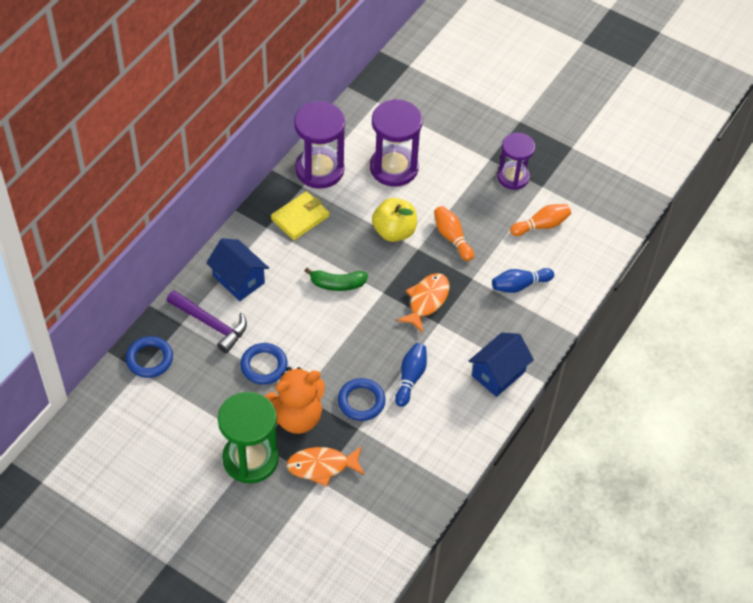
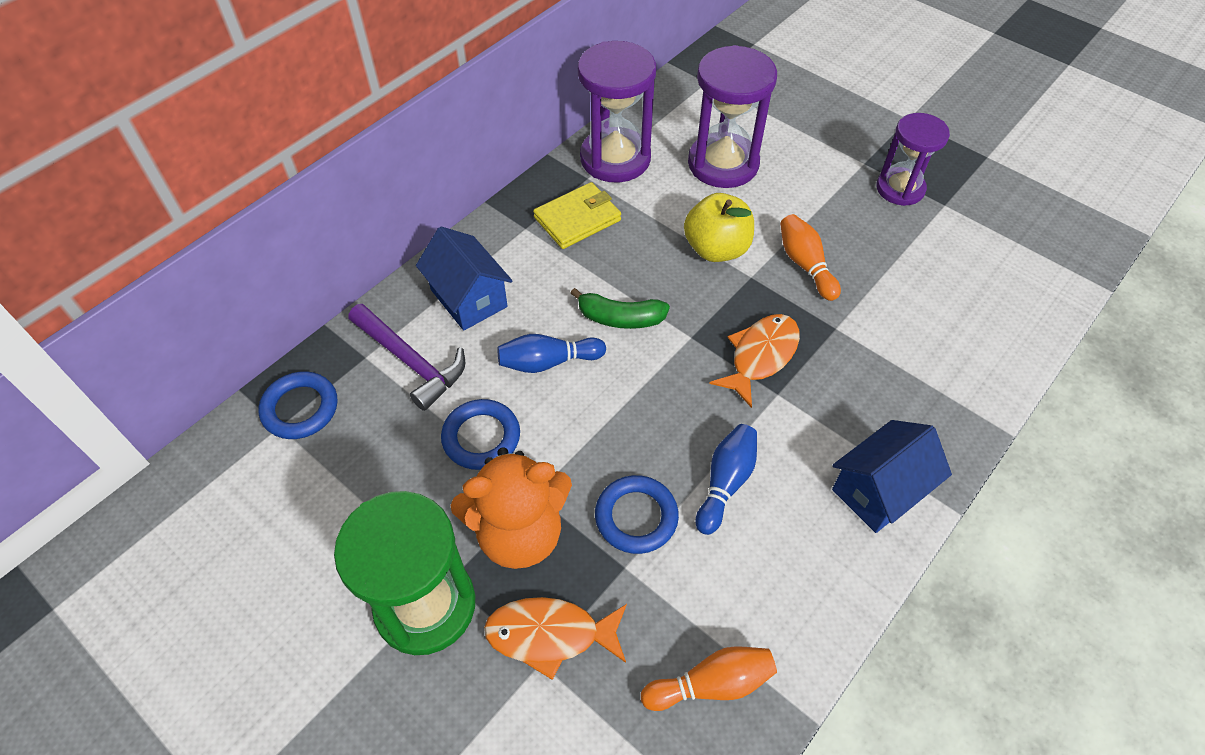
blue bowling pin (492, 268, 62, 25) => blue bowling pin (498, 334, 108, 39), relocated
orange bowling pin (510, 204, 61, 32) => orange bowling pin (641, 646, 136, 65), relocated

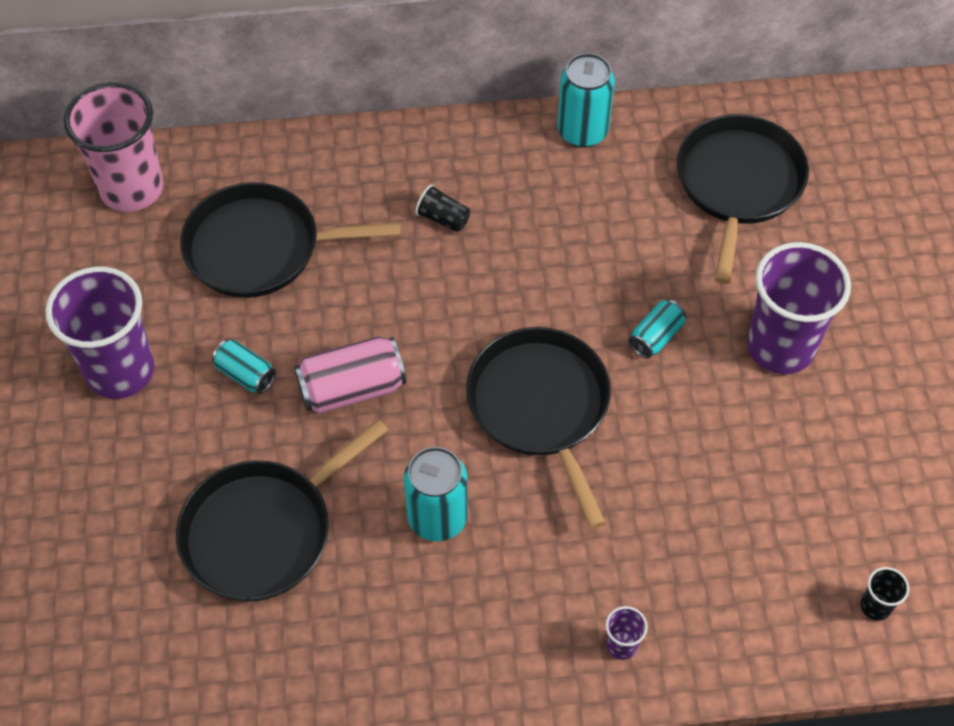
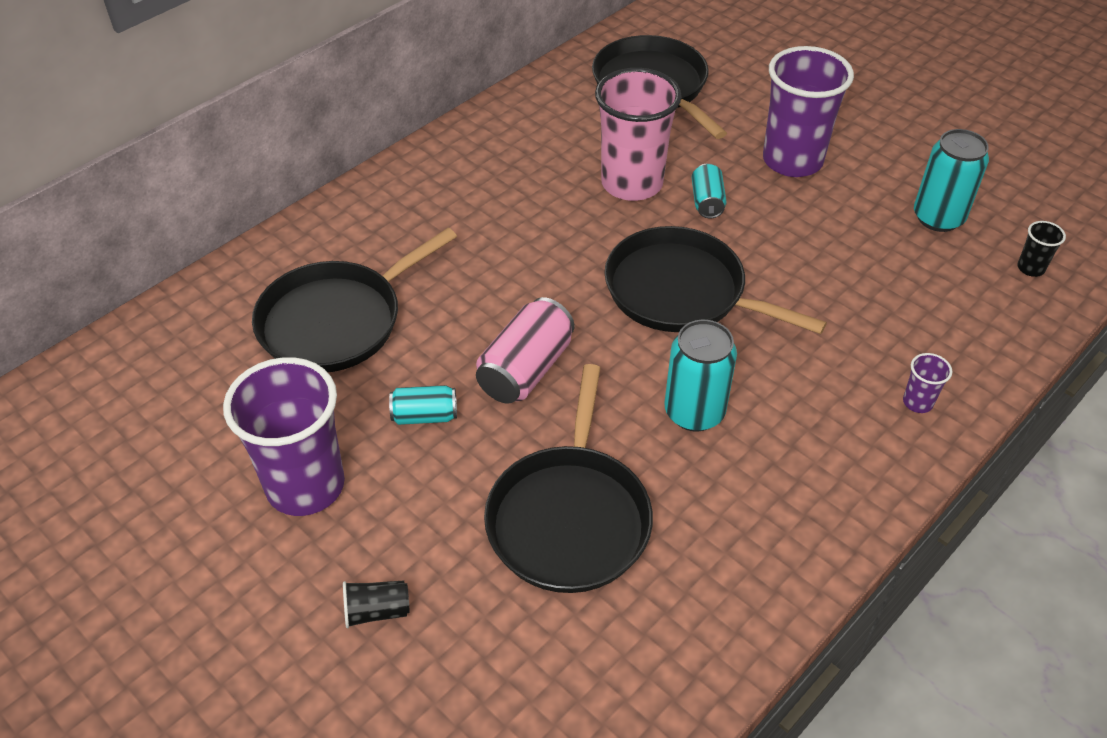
pink cup (64, 82, 100, 130) => pink cup (595, 68, 87, 133), relocated
black cup (415, 184, 55, 48) => black cup (343, 580, 67, 48), relocated
turquoise can (557, 53, 58, 95) => turquoise can (914, 129, 75, 103), relocated

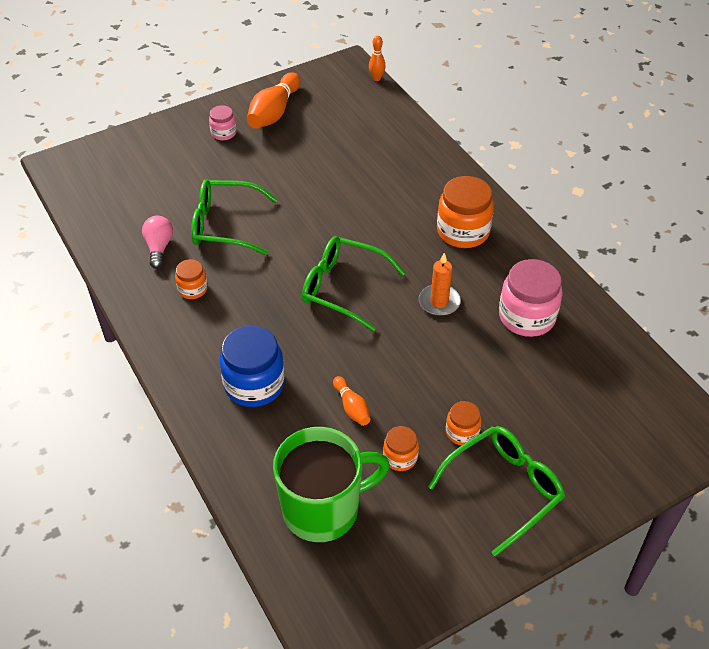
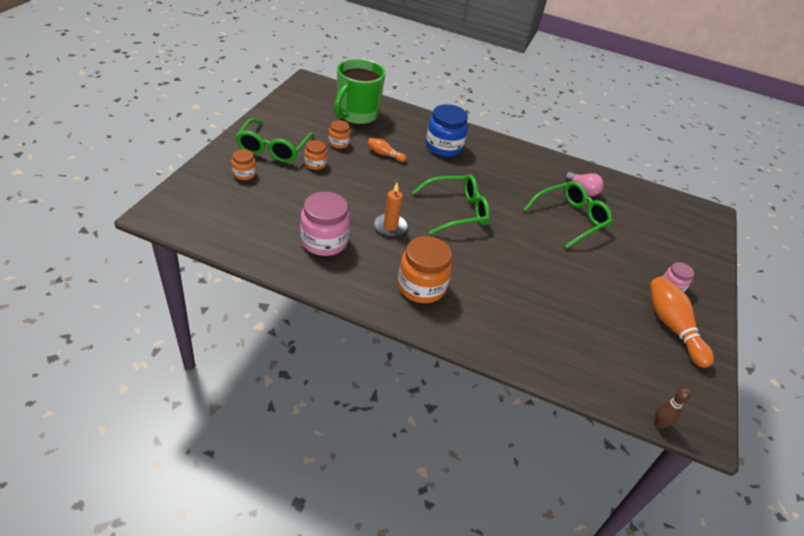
orange jar (175, 259, 33, 40) => orange jar (231, 149, 25, 31), relocated
orange bowling pin (369, 36, 16, 45) => brown bowling pin (654, 388, 37, 41)

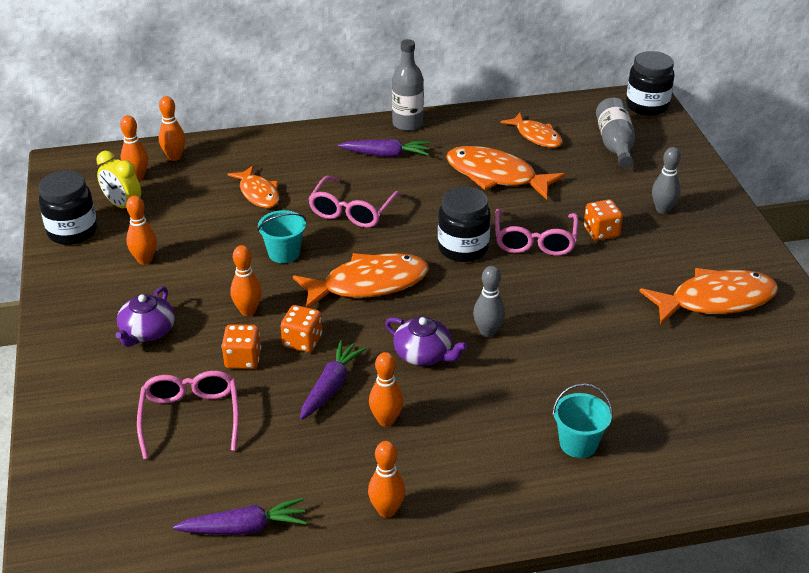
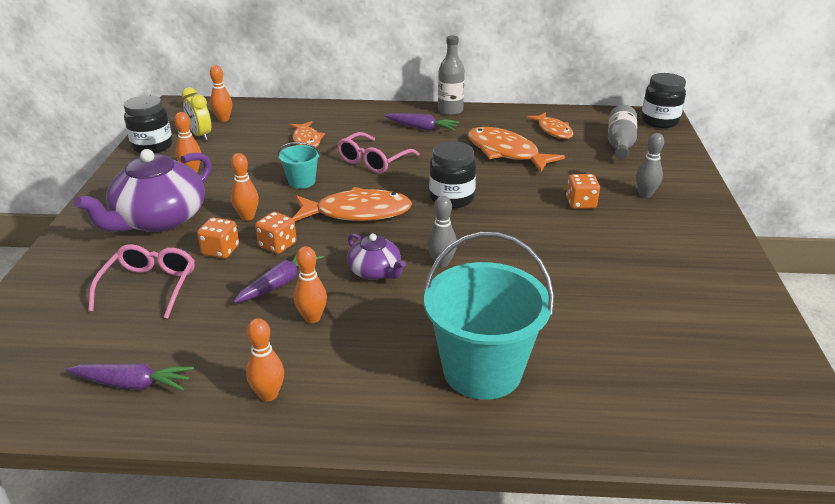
orange bowling pin (159, 96, 27, 65) => nothing
pink glasses (495, 209, 83, 47) => nothing
orange fish (639, 268, 139, 56) => nothing
purple teapot (115, 286, 60, 61) => purple teapot (74, 149, 137, 83), x1.92
turquoise bucket (552, 383, 61, 75) => turquoise bucket (424, 232, 130, 168), x2.07

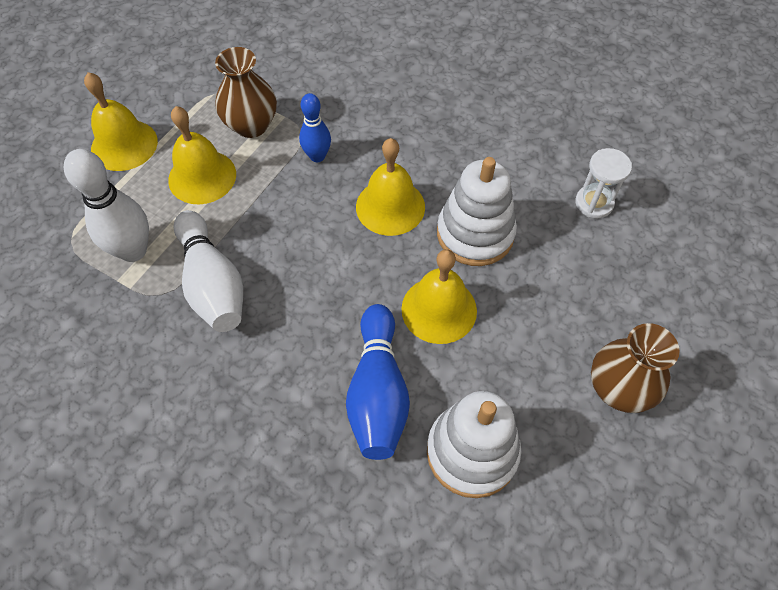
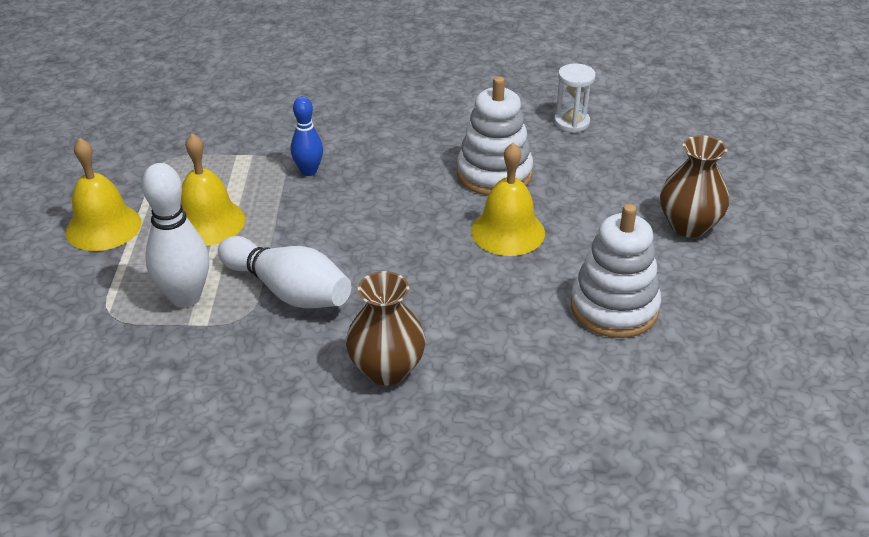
blue bowling pin (346, 304, 64, 156) => nothing
yellow bell (356, 138, 69, 98) => nothing
brown vase (215, 47, 62, 91) => brown vase (346, 271, 80, 114), relocated

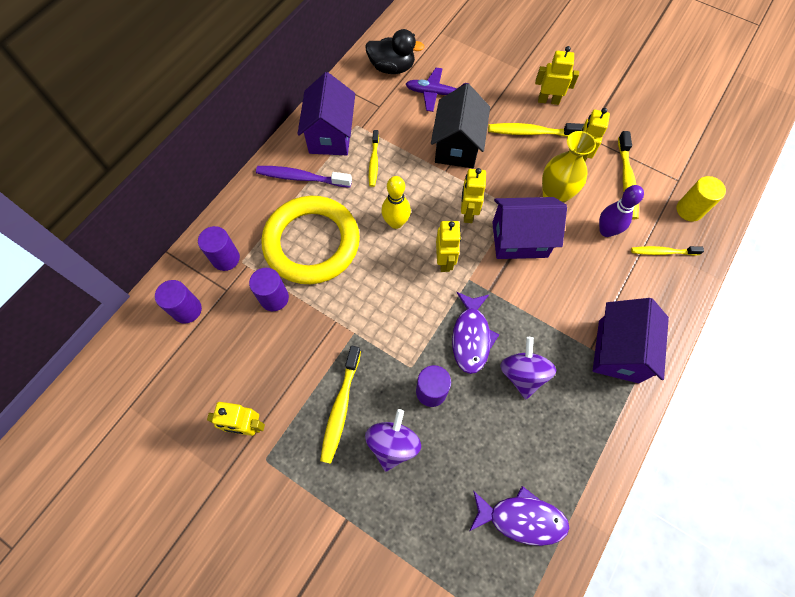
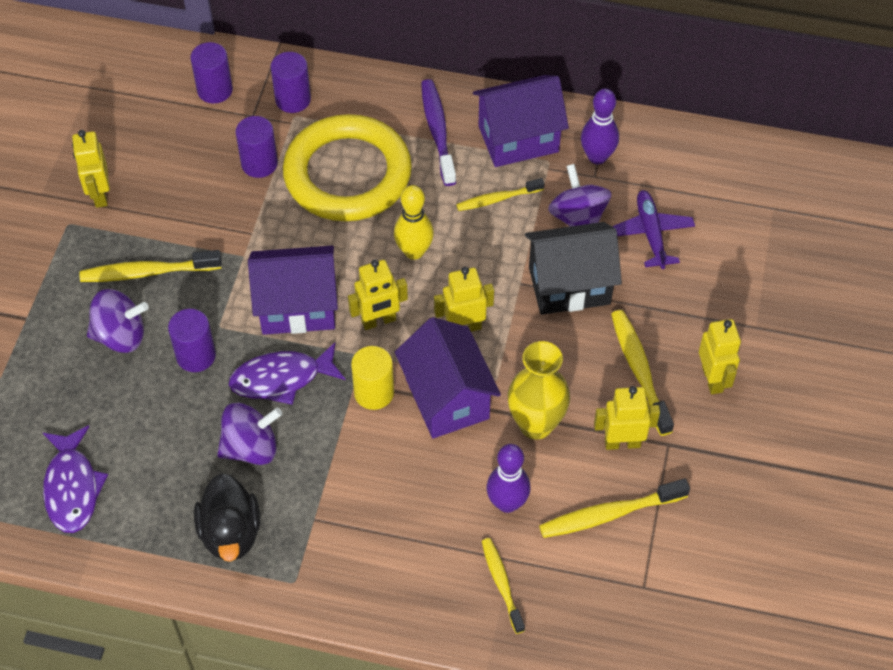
nothing => purple spinning top (548, 164, 63, 63)
nothing => purple bowling pin (581, 88, 38, 77)
black duck (365, 29, 59, 45) => black duck (194, 473, 66, 89), relocated
purple house (593, 298, 76, 85) => purple house (248, 246, 90, 89), relocated
yellow cylinder (677, 176, 49, 46) => yellow cylinder (351, 346, 43, 64), relocated

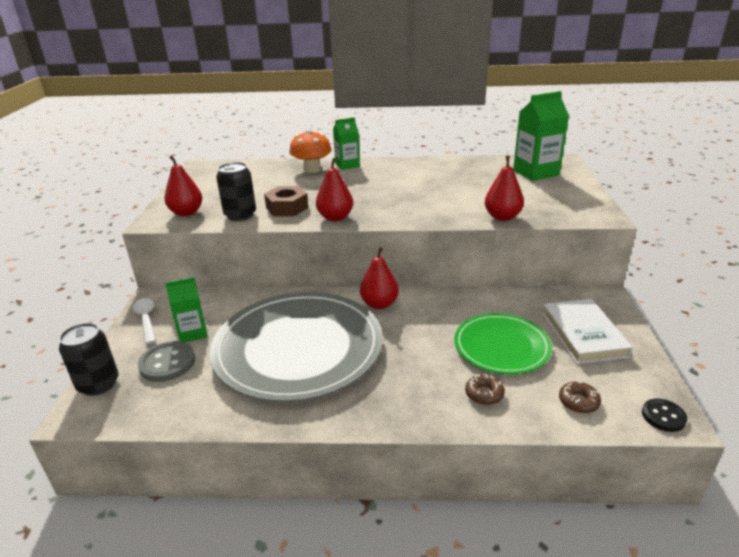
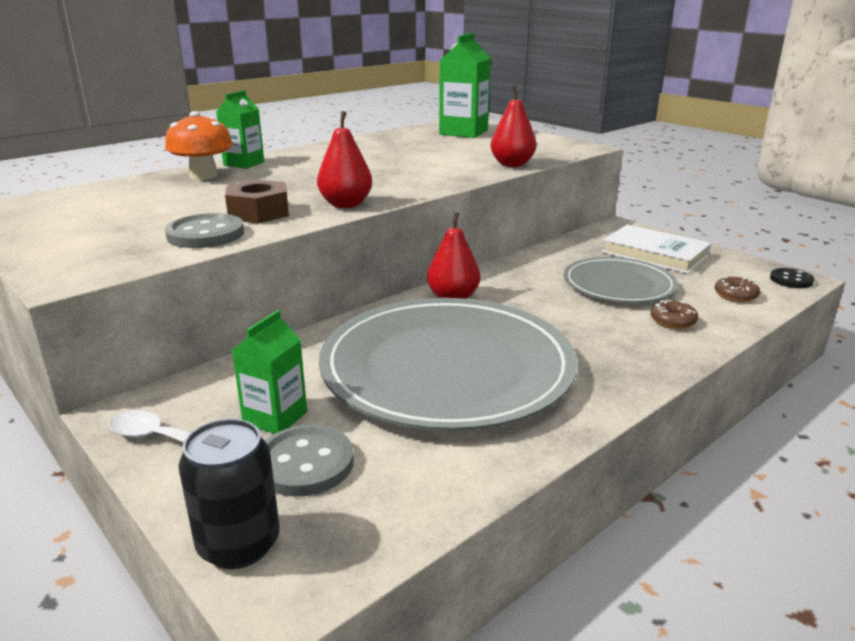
red pear (164, 155, 38, 61) => nothing
black can (216, 162, 40, 59) => grey button (165, 213, 79, 35)
green plate (454, 313, 98, 61) => grey plate (563, 257, 115, 46)

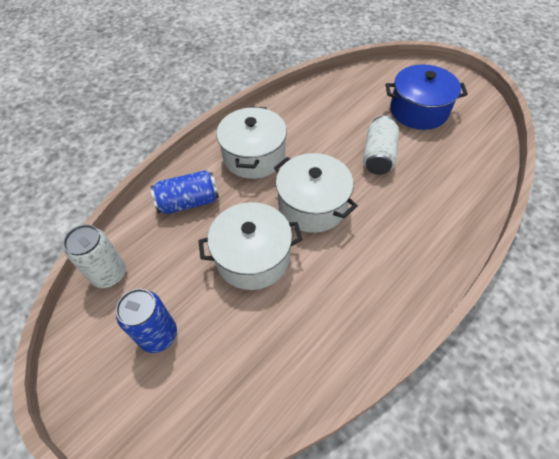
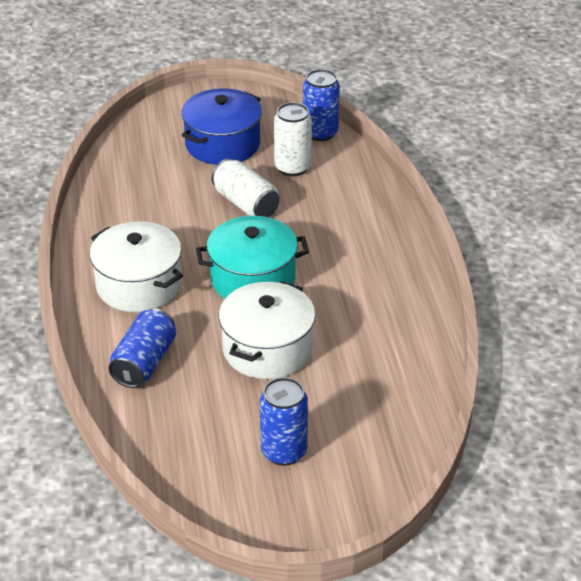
nothing => blue can (303, 69, 37, 72)
white can (63, 224, 63, 64) => white can (274, 102, 38, 74), relocated
white pot (274, 153, 84, 80) => turquoise pot (196, 216, 113, 82)

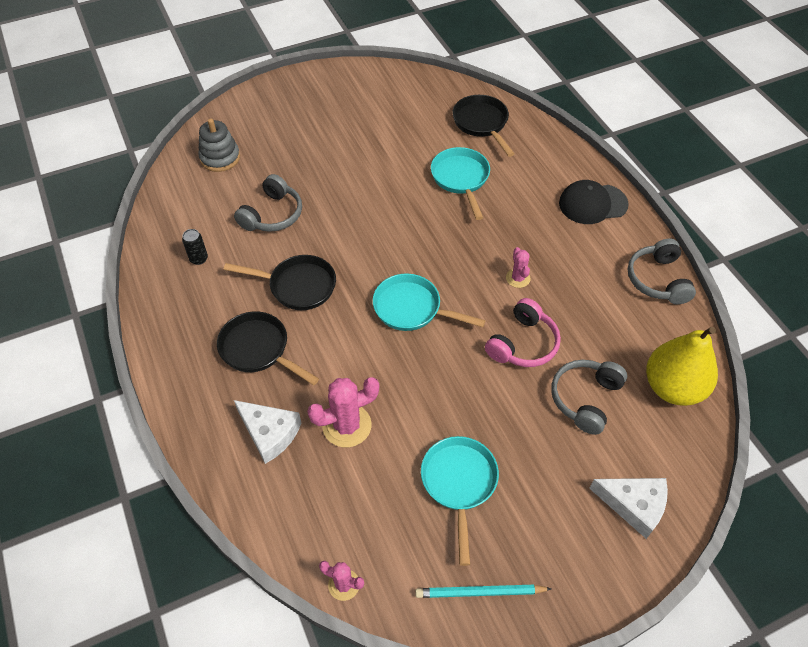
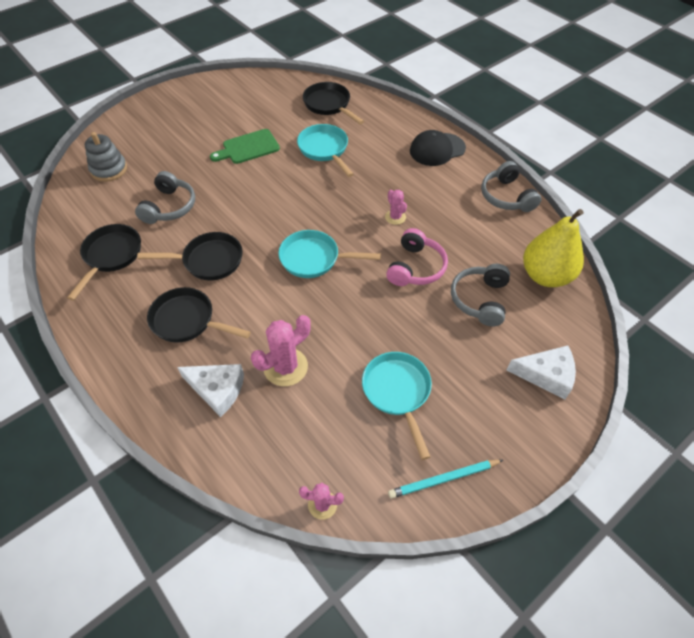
nothing => green cutting board (210, 129, 70, 35)
black can (182, 229, 26, 36) => black pan (67, 224, 74, 76)

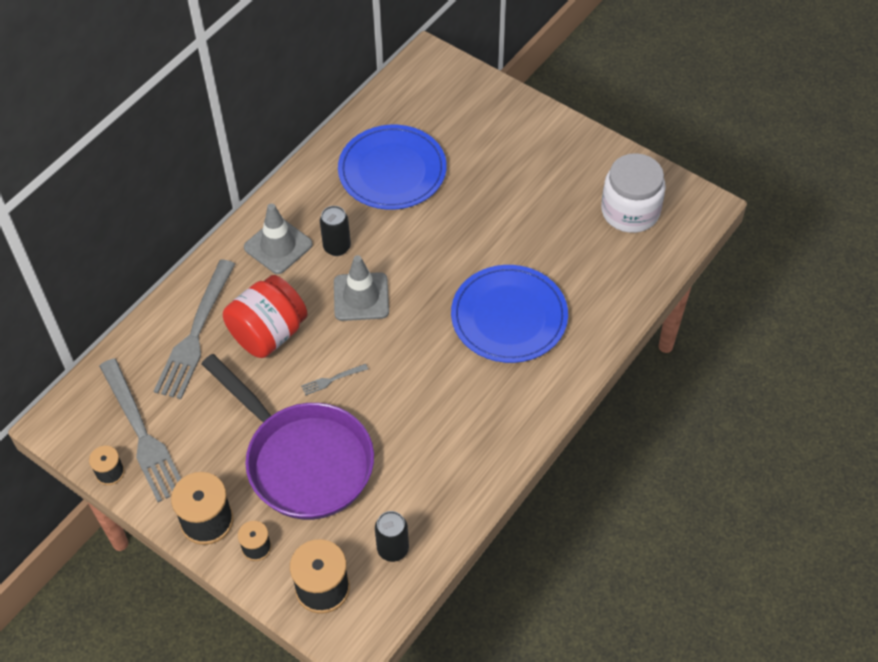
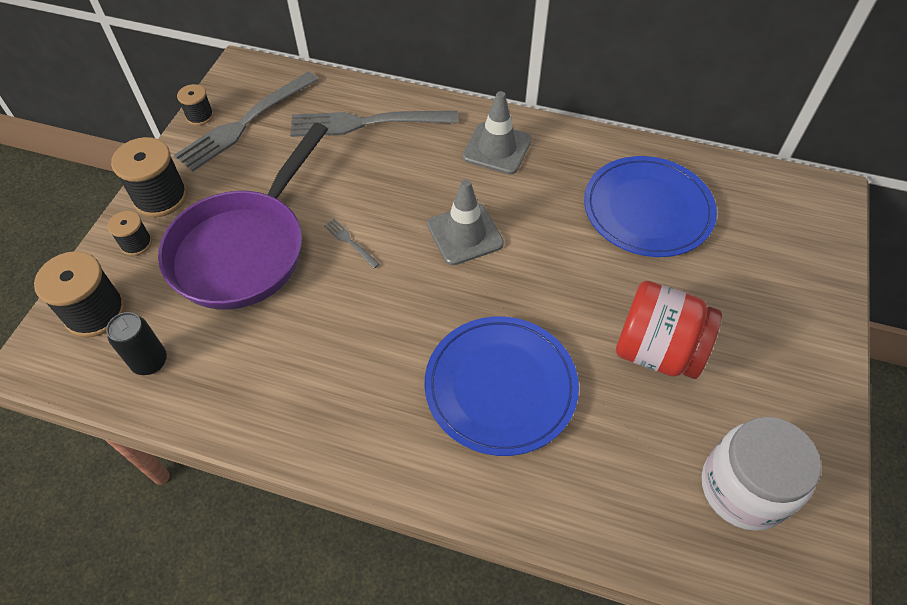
black can (320, 206, 31, 50) => nothing
red jar (223, 275, 85, 83) => red jar (616, 281, 106, 98), relocated

